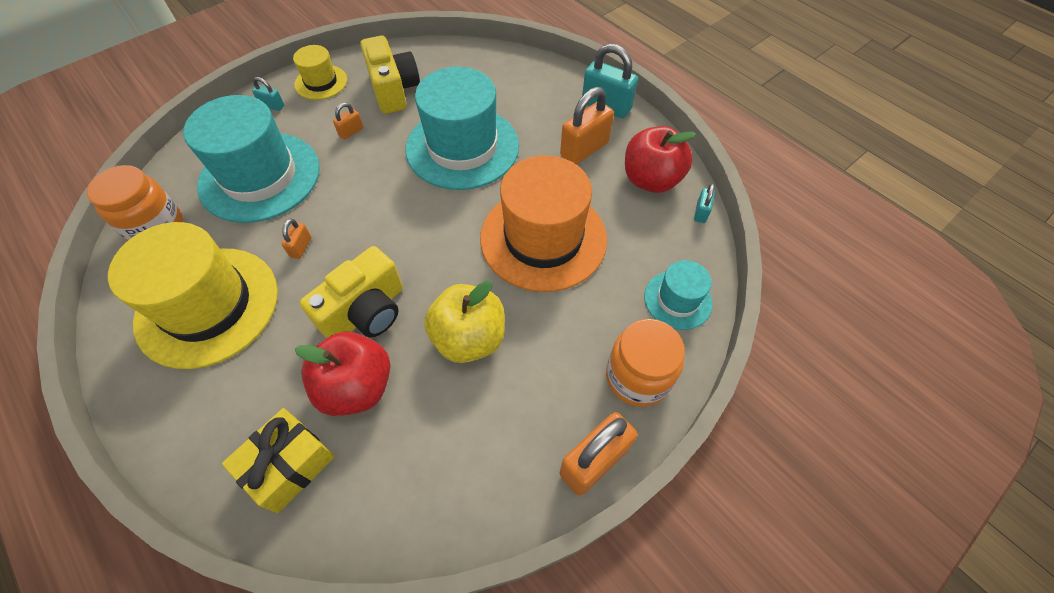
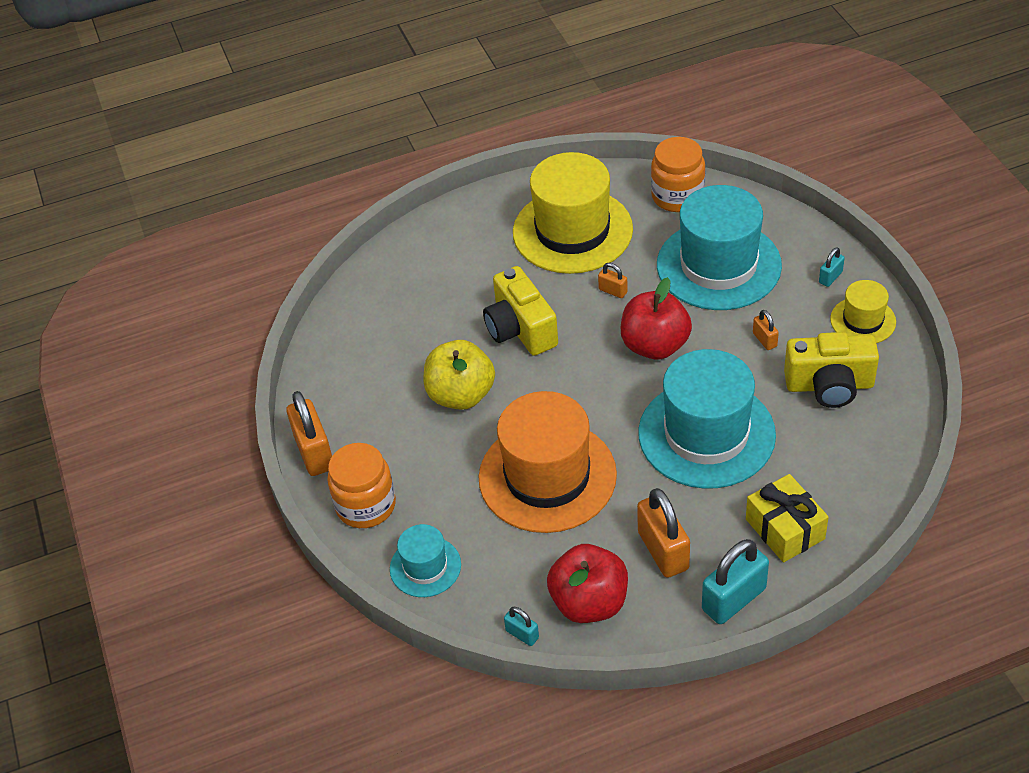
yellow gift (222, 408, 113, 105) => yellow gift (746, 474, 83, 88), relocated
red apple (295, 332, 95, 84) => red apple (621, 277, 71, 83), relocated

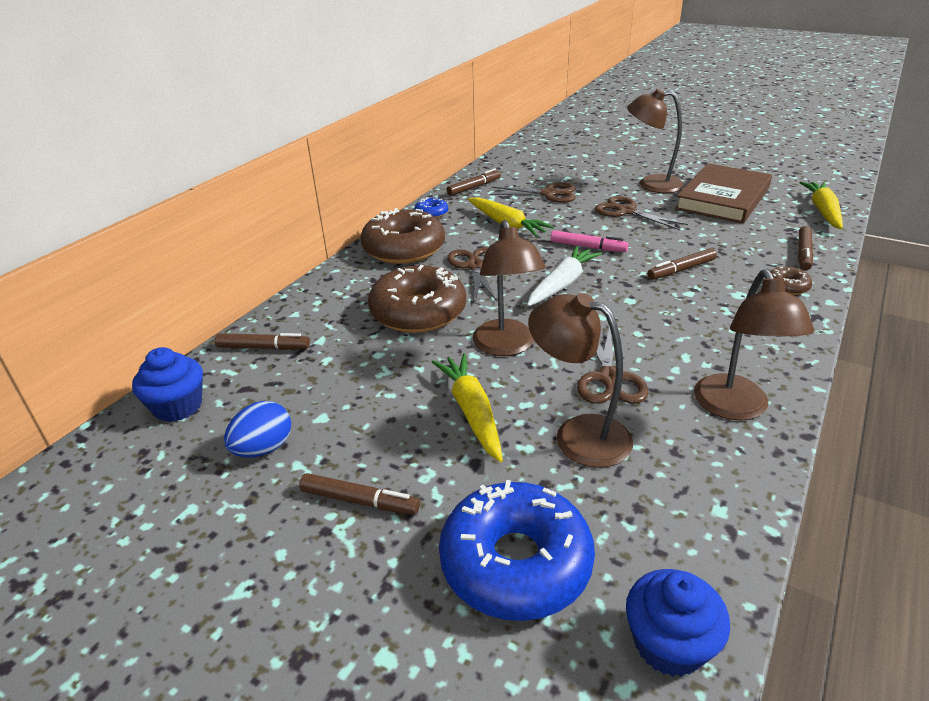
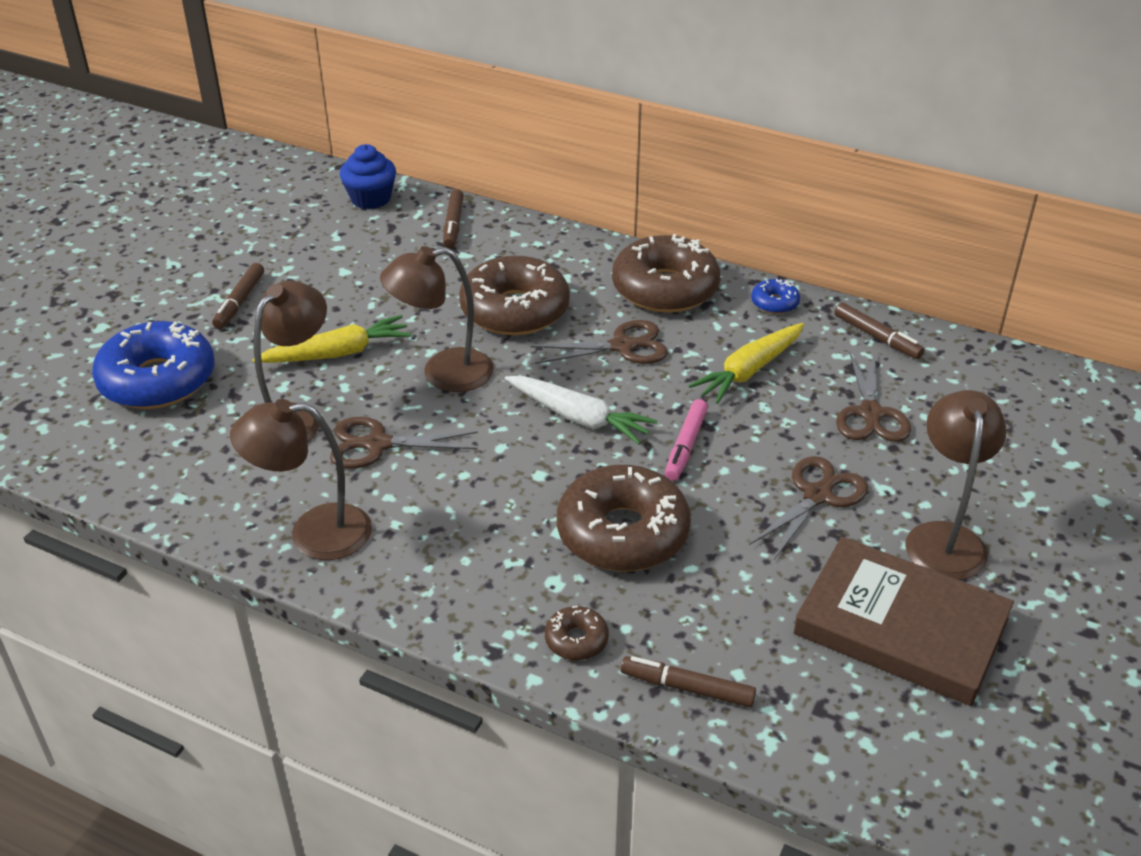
blue egg (224, 401, 67, 56) => nothing
blue cupcake (626, 569, 104, 108) => nothing
yellow carrot (799, 182, 44, 47) => nothing
brown marker (647, 248, 70, 32) => brown donut (557, 465, 134, 106)

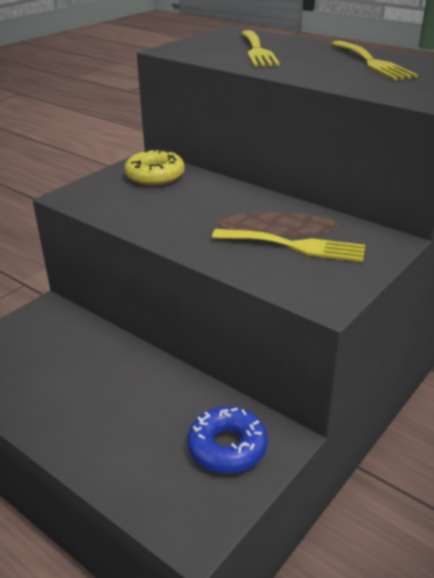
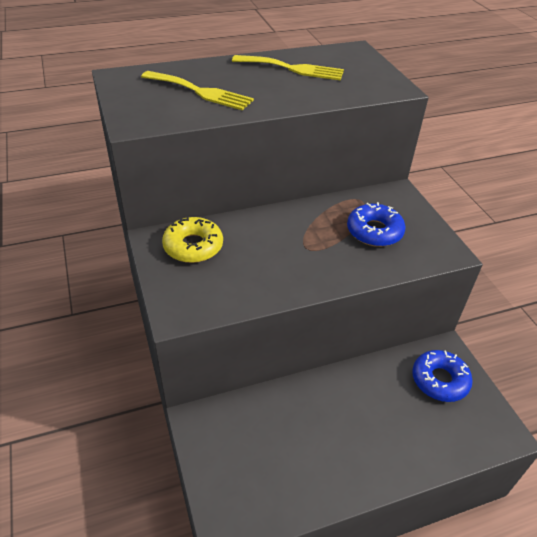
yellow fork (212, 229, 153, 33) => blue donut (347, 202, 58, 45)

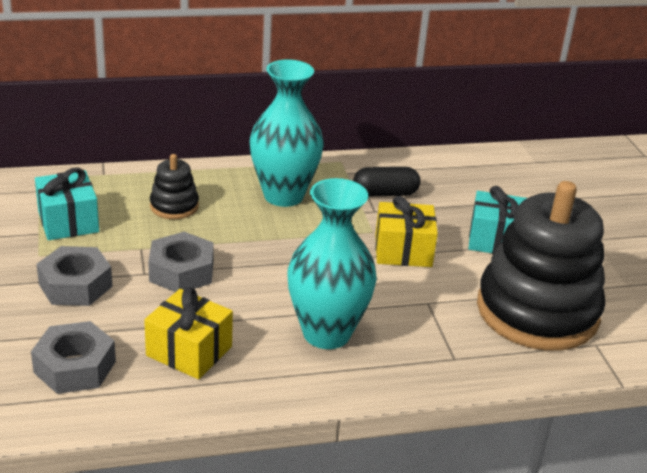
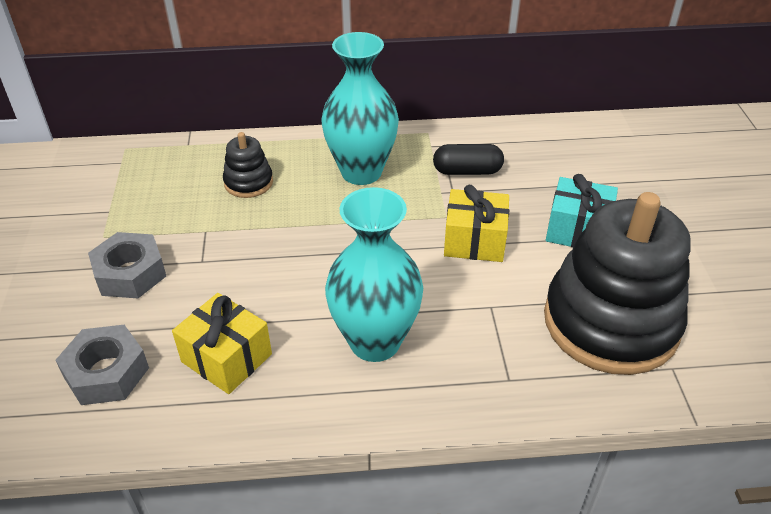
turquoise gift (35, 168, 64, 72) => nothing
grey nut (148, 232, 66, 60) => nothing

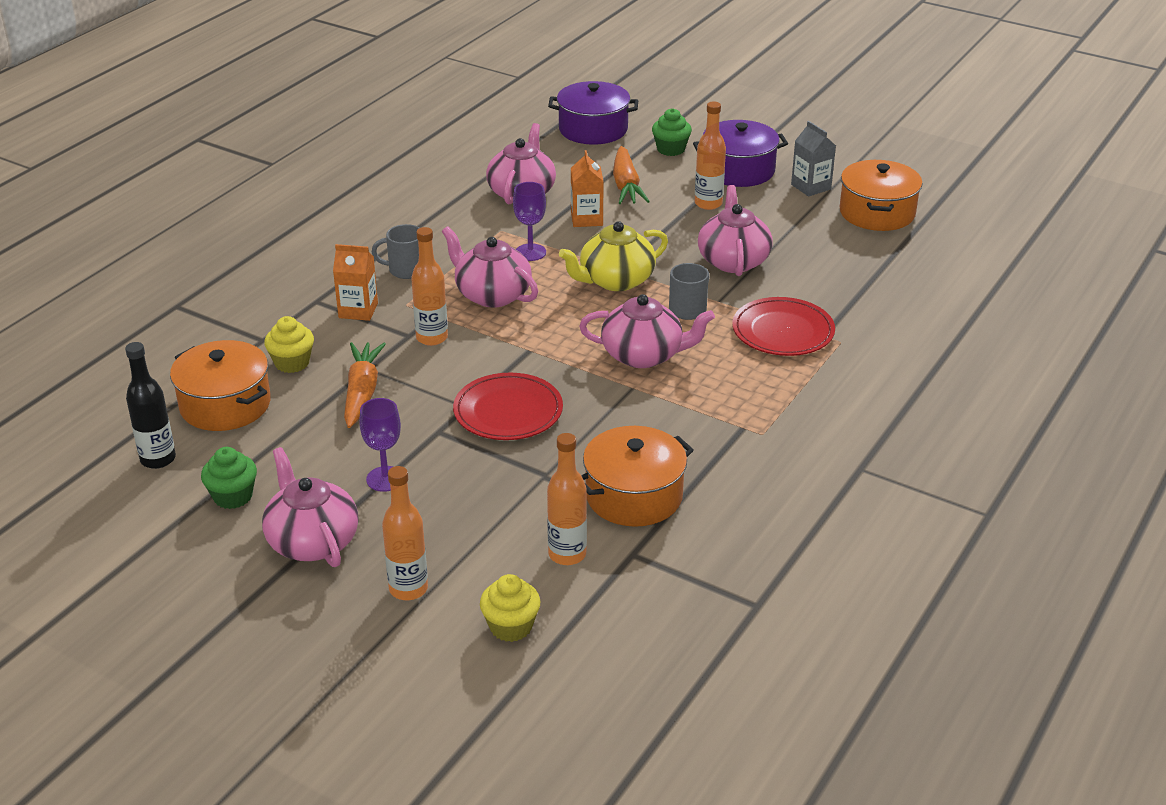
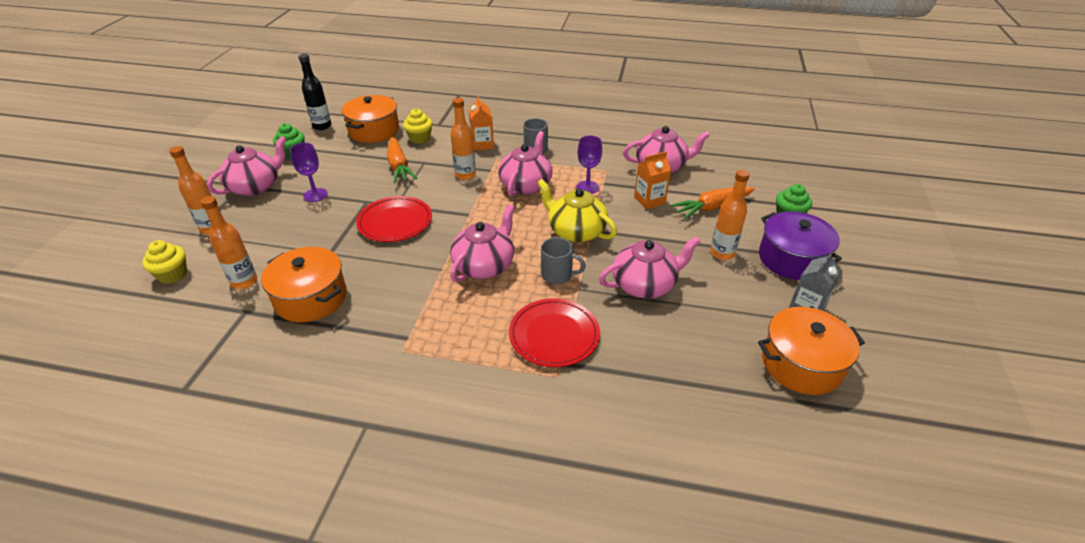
purple pot (548, 81, 90, 64) => nothing
orange carrot (344, 342, 42, 86) => orange carrot (387, 137, 30, 46), 90 degrees clockwise
pink teapot (579, 294, 136, 74) => pink teapot (450, 204, 65, 78), 135 degrees counterclockwise

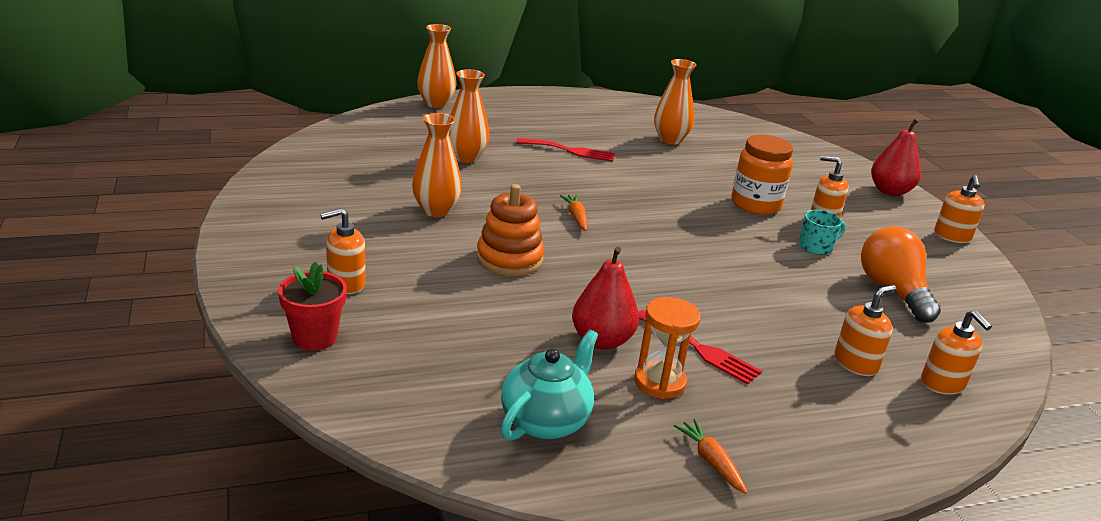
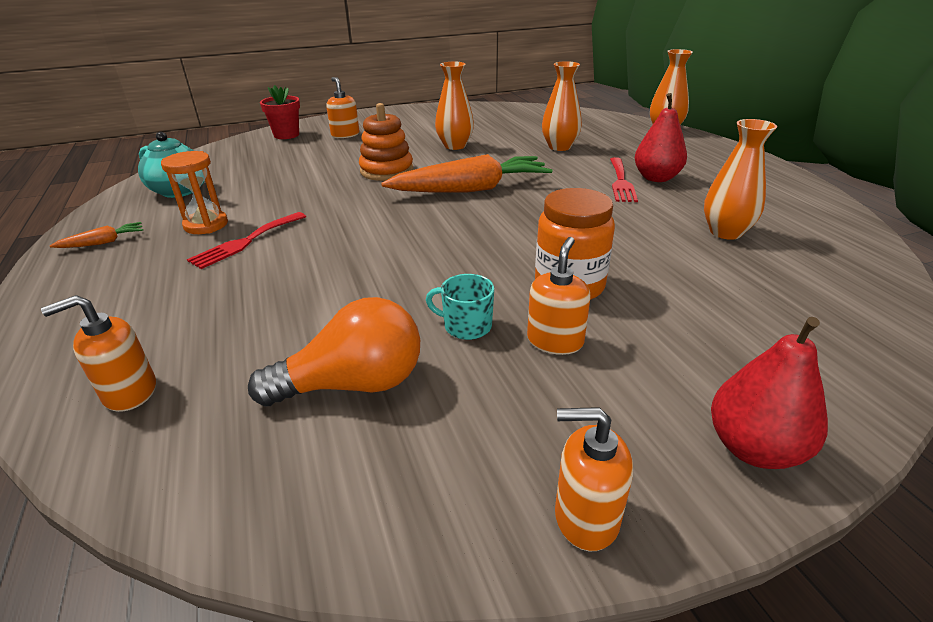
orange soap dispenser (834, 285, 62, 91) => nothing
red pear (572, 246, 67, 104) => red pear (635, 93, 52, 89), relocated
turquoise mug (799, 210, 47, 45) => turquoise mug (426, 274, 68, 66), 135 degrees clockwise
orange carrot (560, 195, 27, 36) => orange carrot (381, 154, 172, 39), x2.40

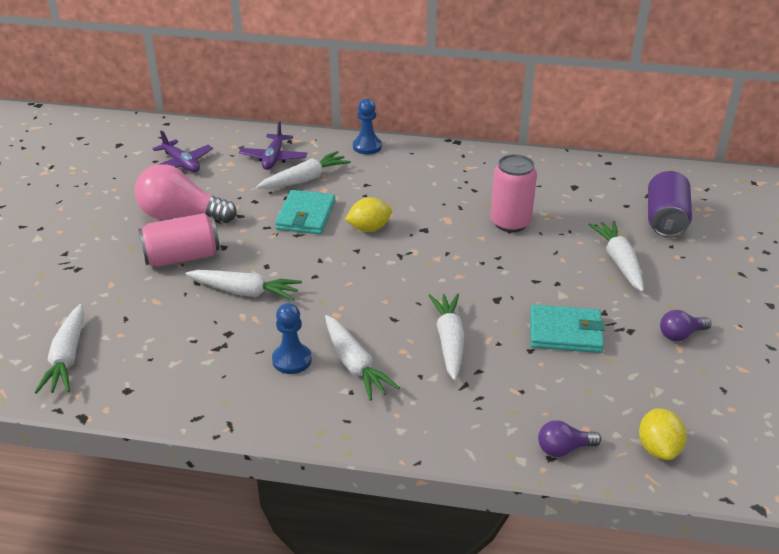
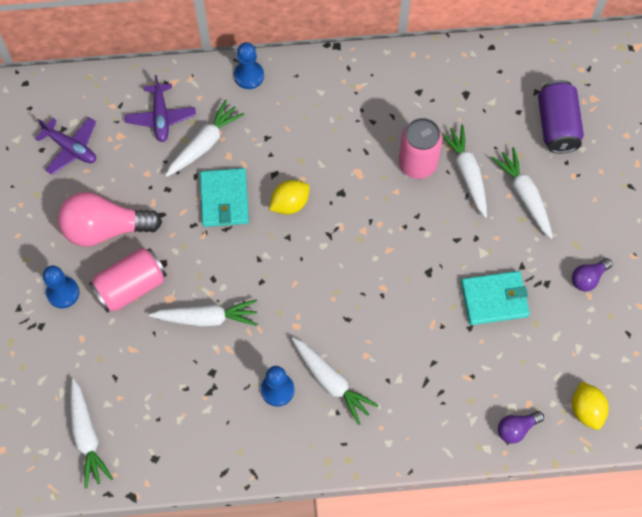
nothing => blue pawn (43, 265, 36, 43)
white carrot (428, 293, 36, 88) => white carrot (442, 125, 45, 93), relocated

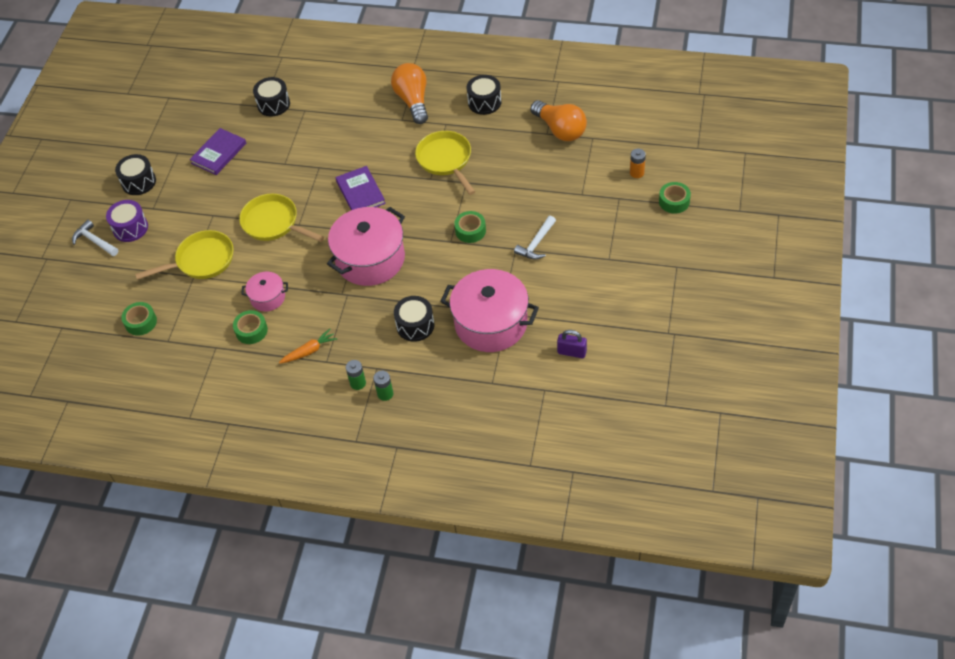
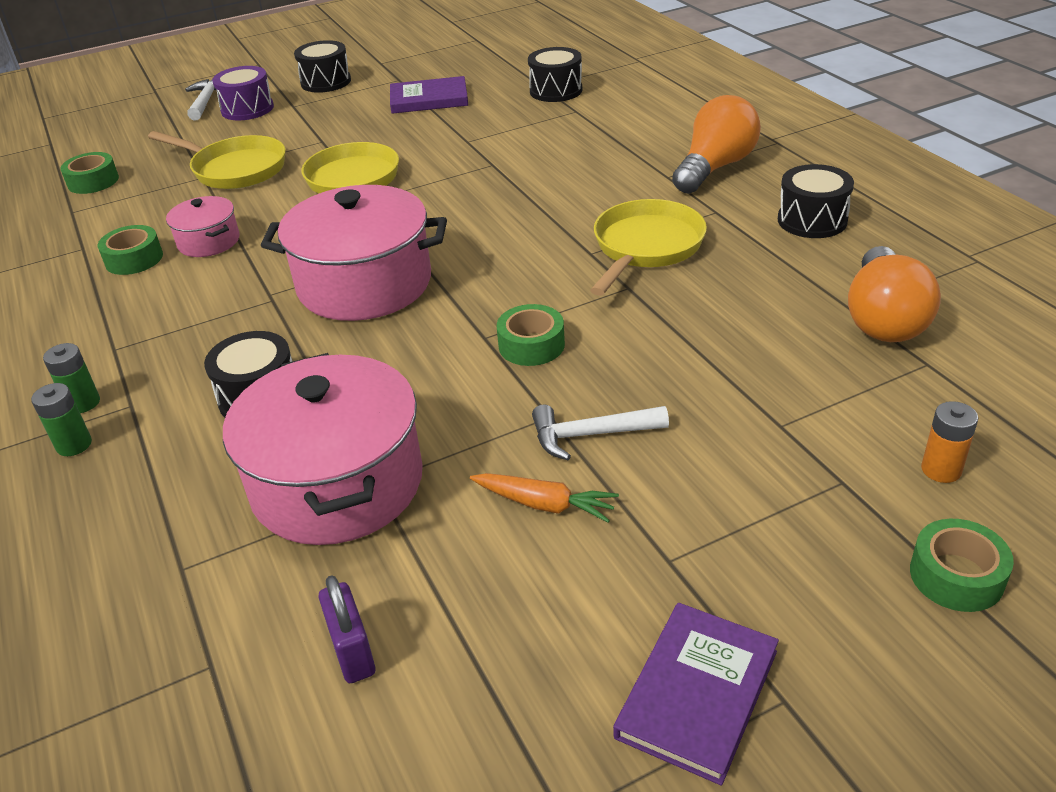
orange carrot (279, 329, 58, 35) => orange carrot (470, 473, 149, 49), relocated
purple book (336, 166, 50, 44) => purple book (613, 603, 166, 183), relocated

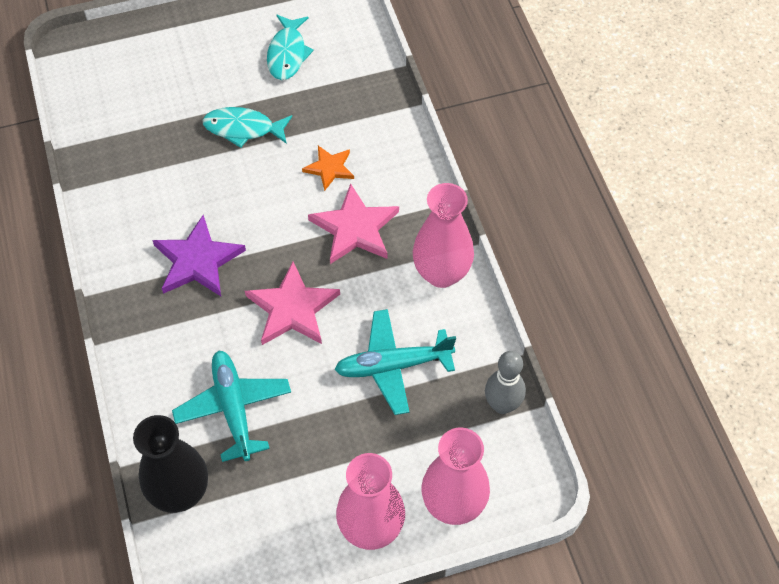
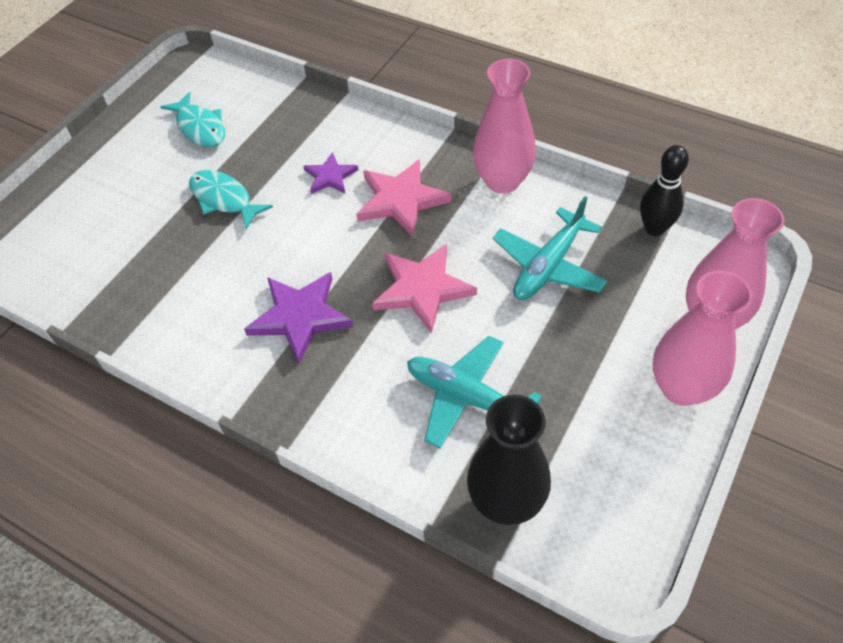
orange star (302, 146, 52, 45) => purple star (303, 152, 56, 42)
grey bowling pin (485, 351, 41, 63) => black bowling pin (640, 145, 49, 91)
turquoise fish (203, 107, 89, 41) => turquoise fish (189, 170, 84, 60), 75 degrees clockwise

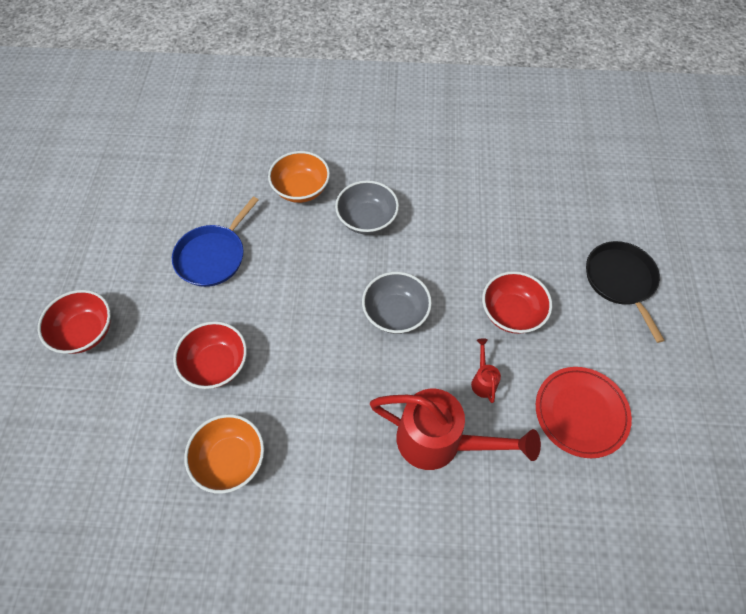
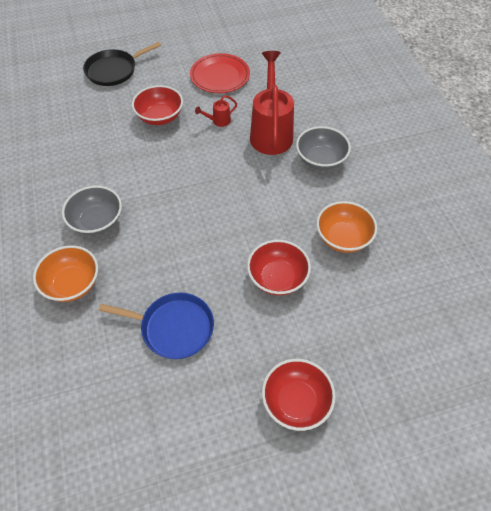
grey bowl (362, 272, 70, 62) => grey bowl (296, 126, 55, 44), relocated

